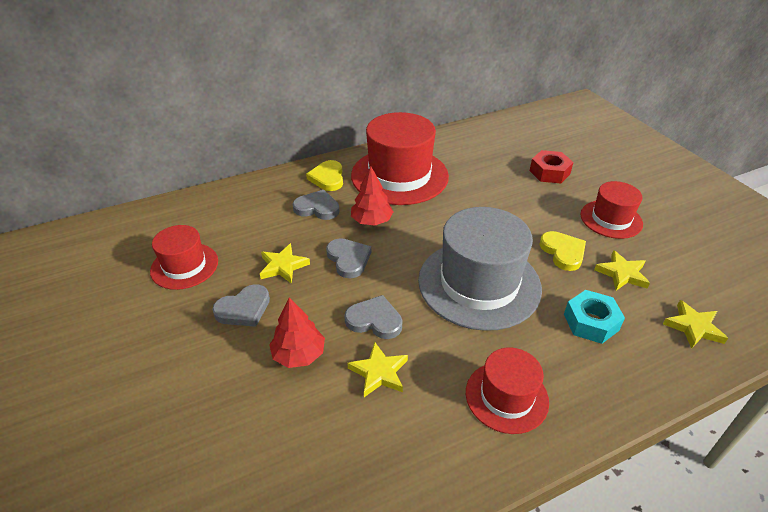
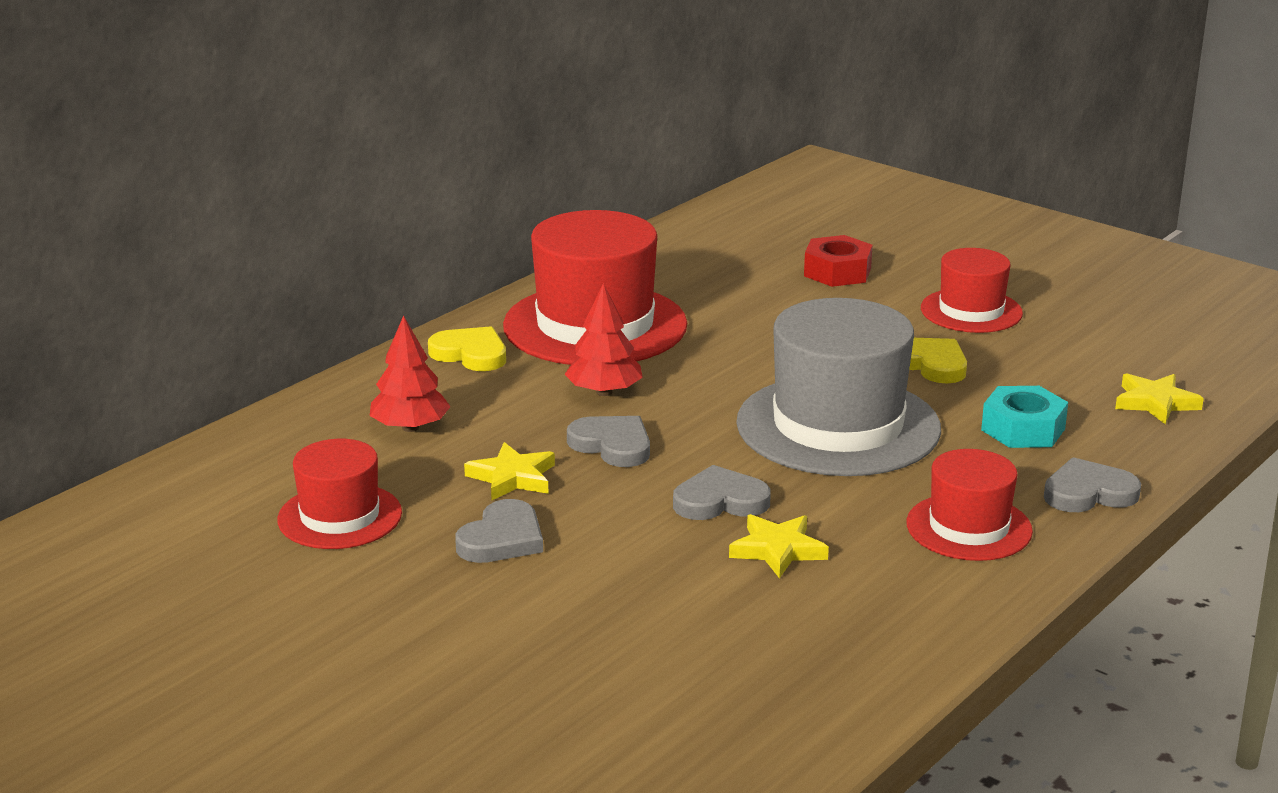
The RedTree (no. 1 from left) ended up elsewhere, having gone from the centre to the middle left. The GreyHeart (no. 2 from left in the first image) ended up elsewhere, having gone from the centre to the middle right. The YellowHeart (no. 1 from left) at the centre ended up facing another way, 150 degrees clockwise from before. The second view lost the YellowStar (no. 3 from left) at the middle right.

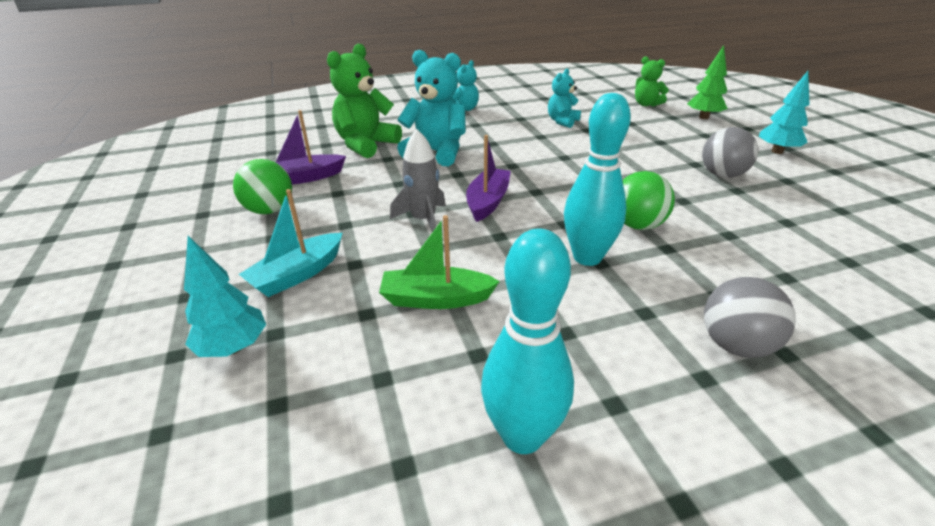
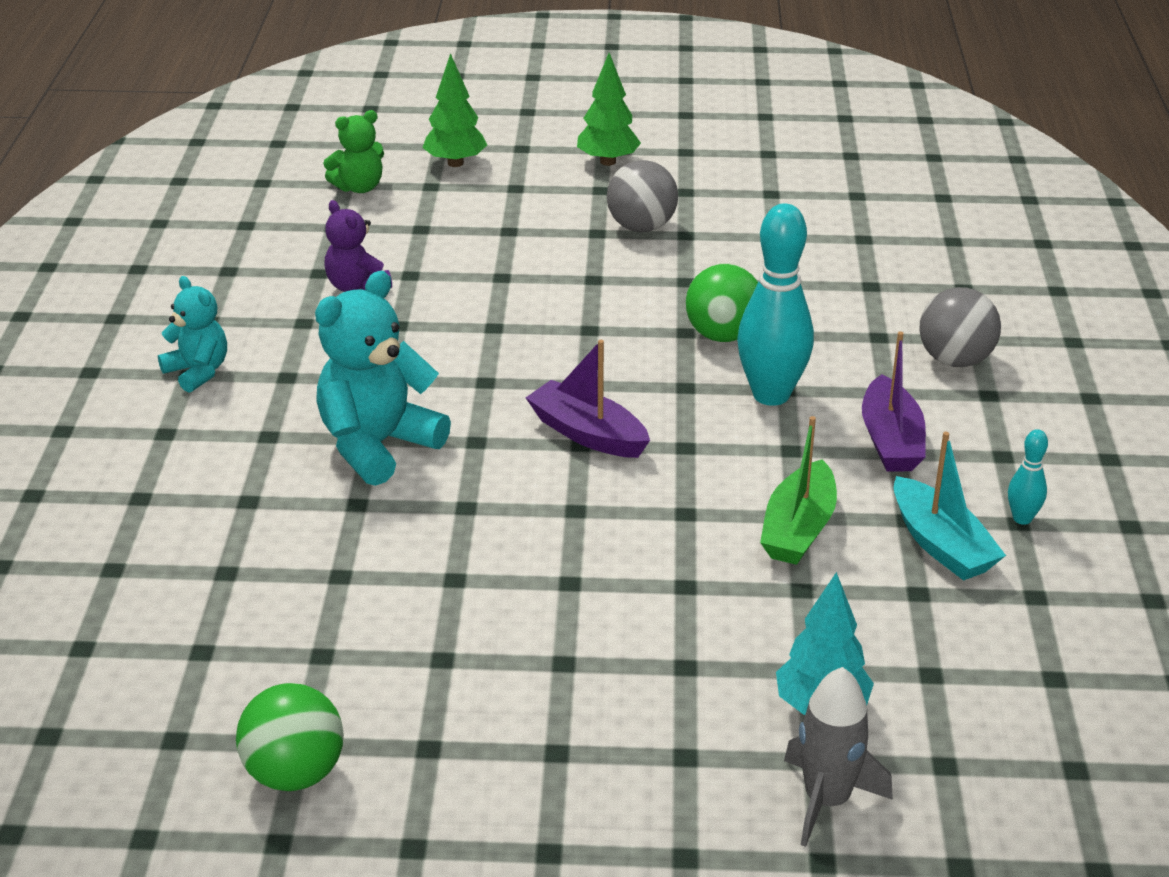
The GreenBall (no. 1 from left) ended up elsewhere, having gone from the middle left to the bottom left. The TurquoiseBoat ended up elsewhere, having gone from the middle left to the middle right. The PurpleBoat (no. 1 from left in the first image) ended up elsewhere, having gone from the top left to the middle right. The second view lost the GreenTeddyBear (no. 1 from left) at the top centre. The GreyRocket ended up elsewhere, having gone from the centre to the bottom right. The size of the TurquoiseBowlingPin (no. 1 from left in the first image) at the centre changed by a factor of 0.46. What was the TurquoiseTeddyBear (no. 3 from left) at the top centre turned into the PurpleTeddyBear at the top left. What was the TurquoiseTree (no. 2 from left) at the top right turned into the GreenTree (no. 2 from left) at the top centre.

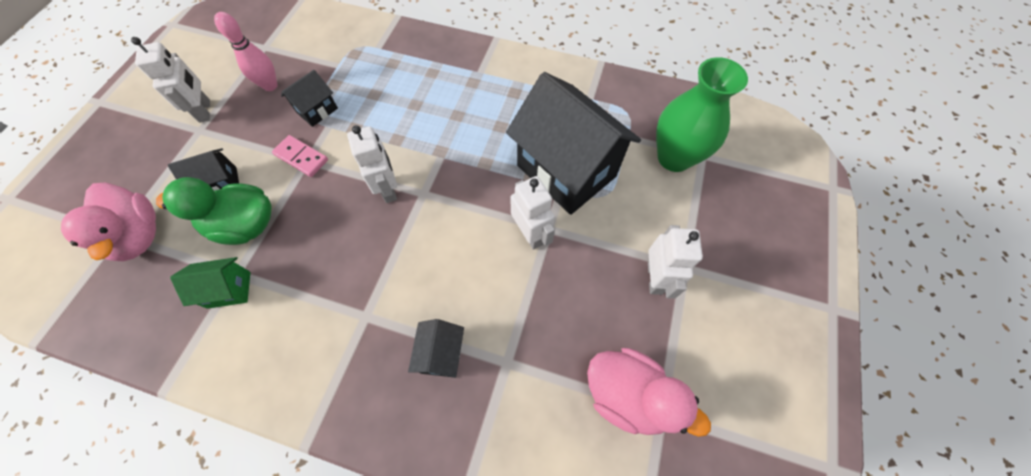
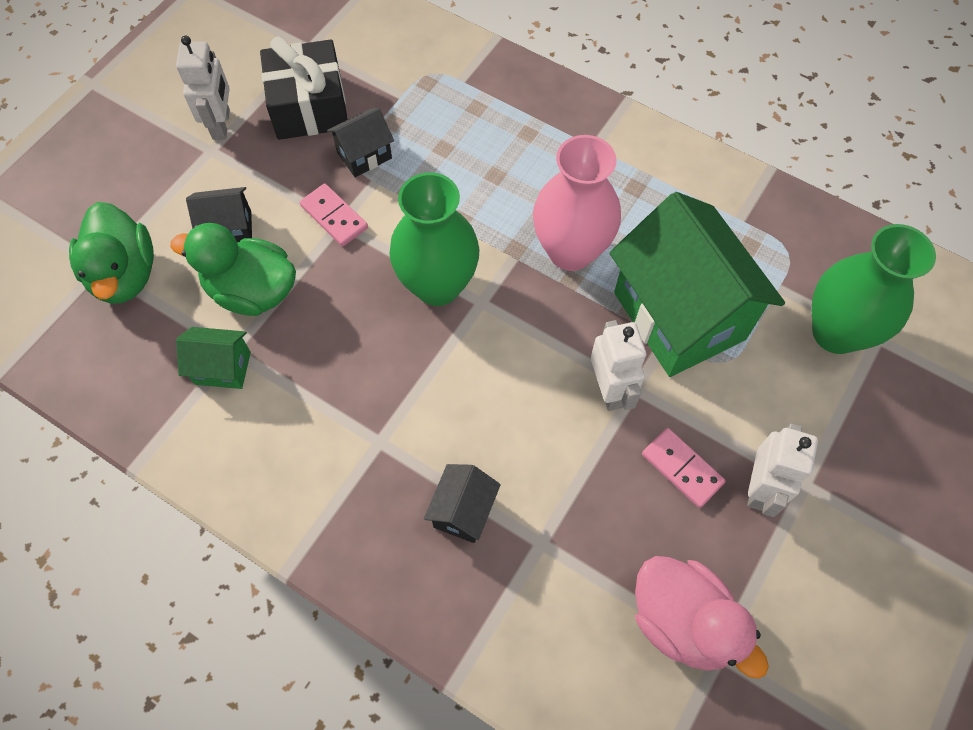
What was the PinkDuck (no. 1 from left) at the middle left turned into the GreenDuck (no. 1 from left) at the middle left. Where the PinkBowlingPin stood at the top left, the BlackGift came to stand at the top left. Where the WhiteRobot (no. 2 from left) stood at the centre, the GreenVase (no. 1 from left) came to stand at the top centre. What was the BlackHouse (no. 4 from left) at the top centre turned into the GreenHouse (no. 2 from left) at the middle right. The second view gained the PinkVase at the top centre. The second view gained the PinkDomino (no. 2 from left) at the middle right.

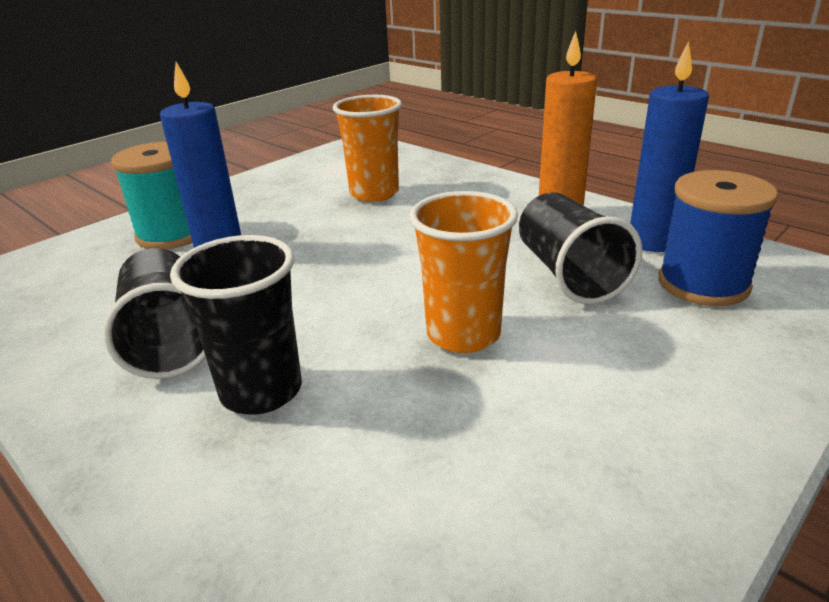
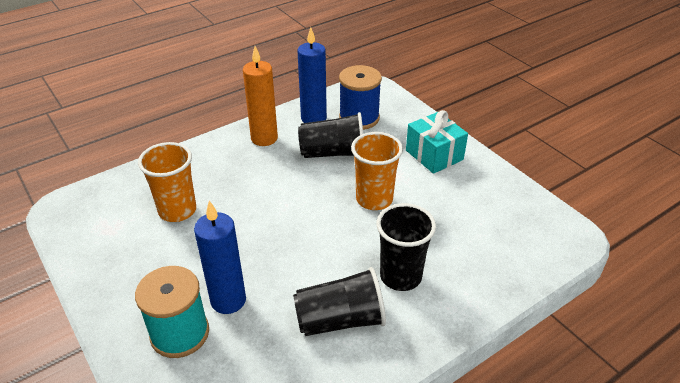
The second view gained the TurquoiseGift at the centre.

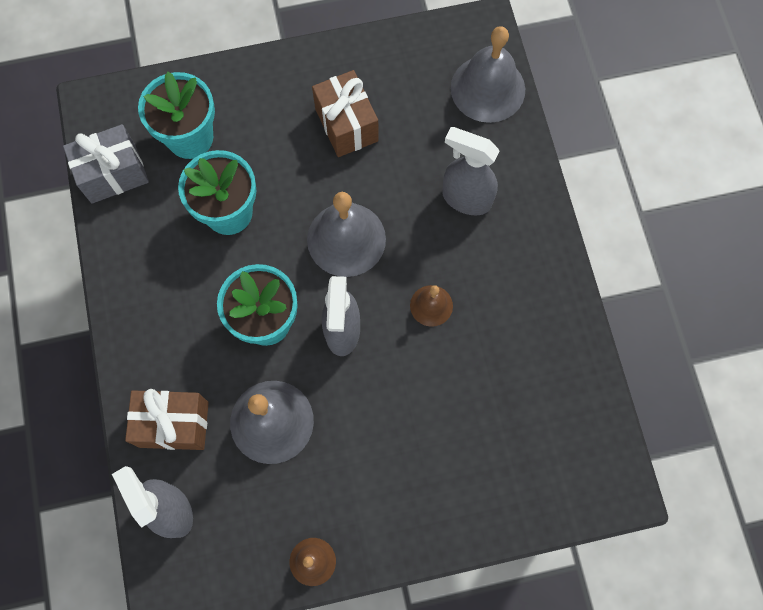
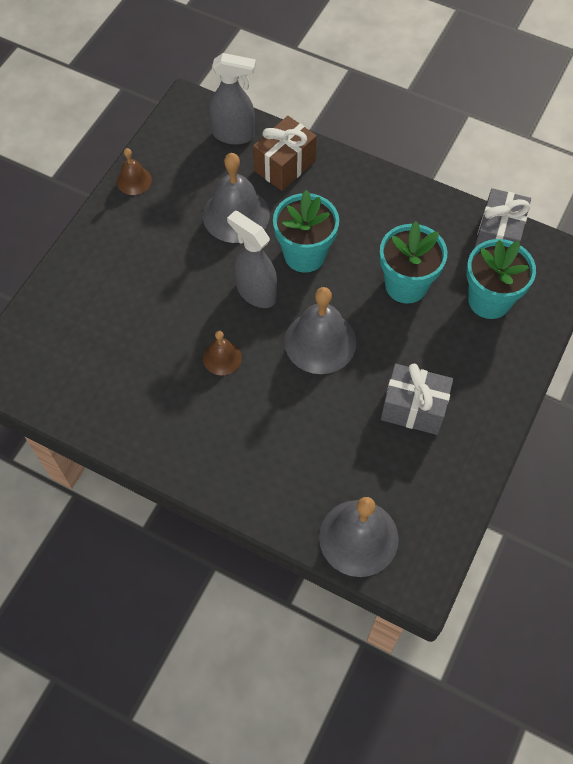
What was the BrownGift (no. 2 from left) at the top centre turned into the GreyGift (no. 1 from left) at the middle right. The second view lost the GreySprayBottle (no. 3 from left) at the top centre.

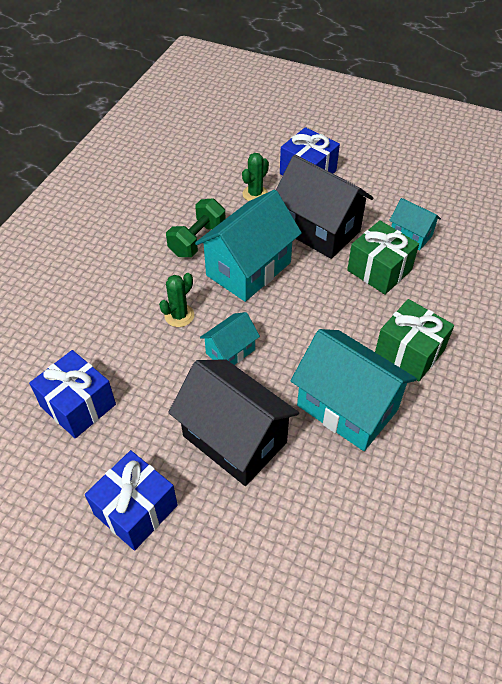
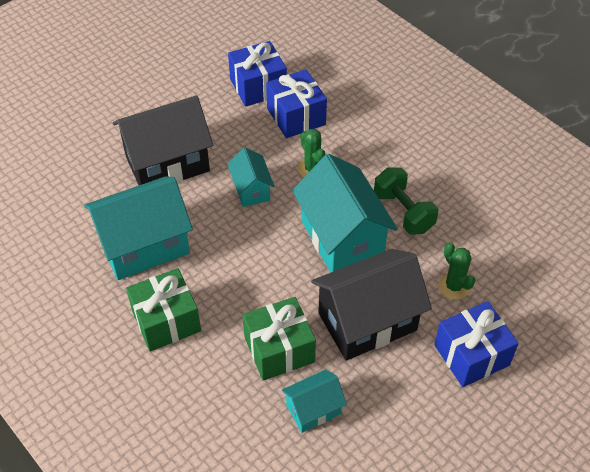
The BlueGift (no. 2 from left) ended up elsewhere, having gone from the bottom left to the top centre.

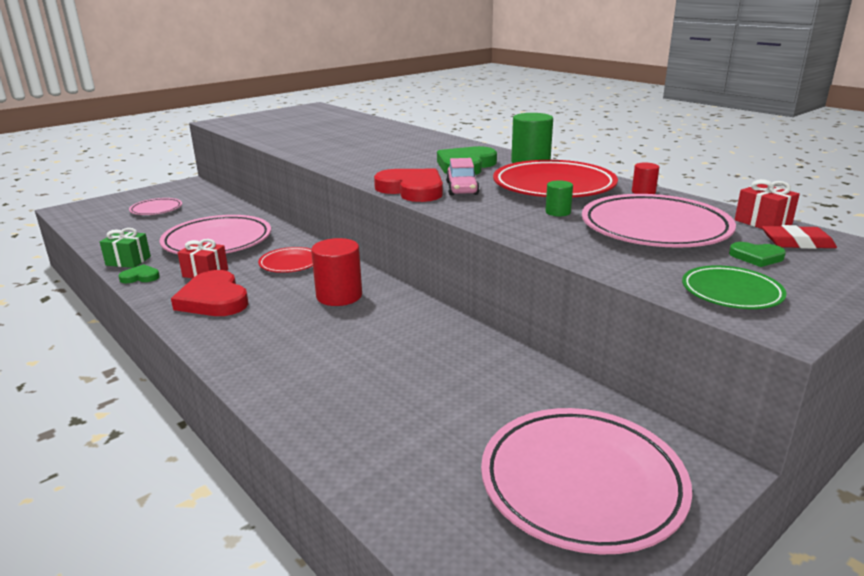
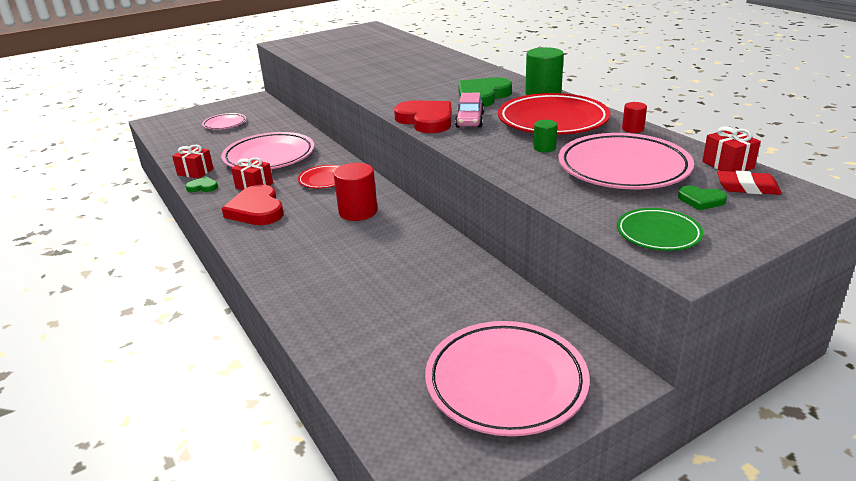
What was the GreenGift at the middle left turned into the RedGift (no. 1 from left) at the middle left.

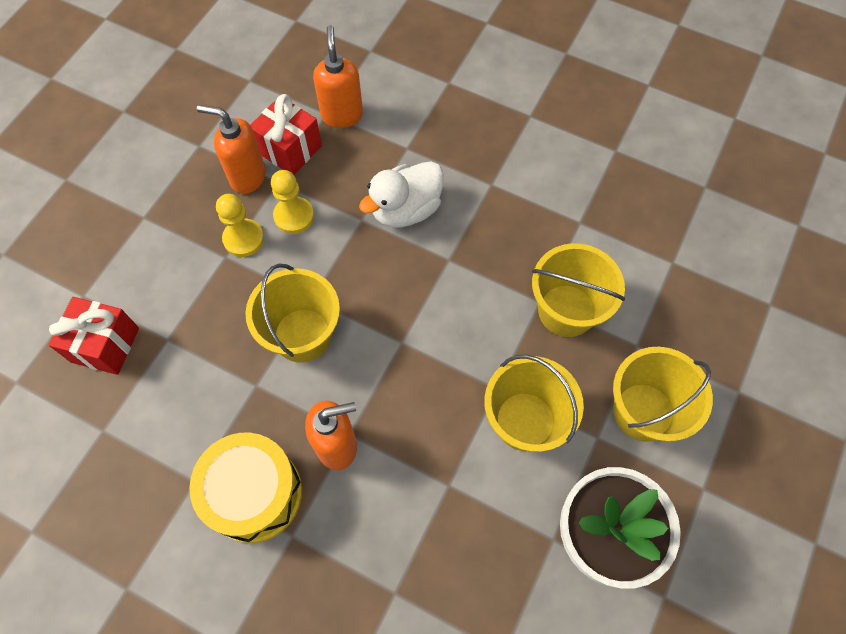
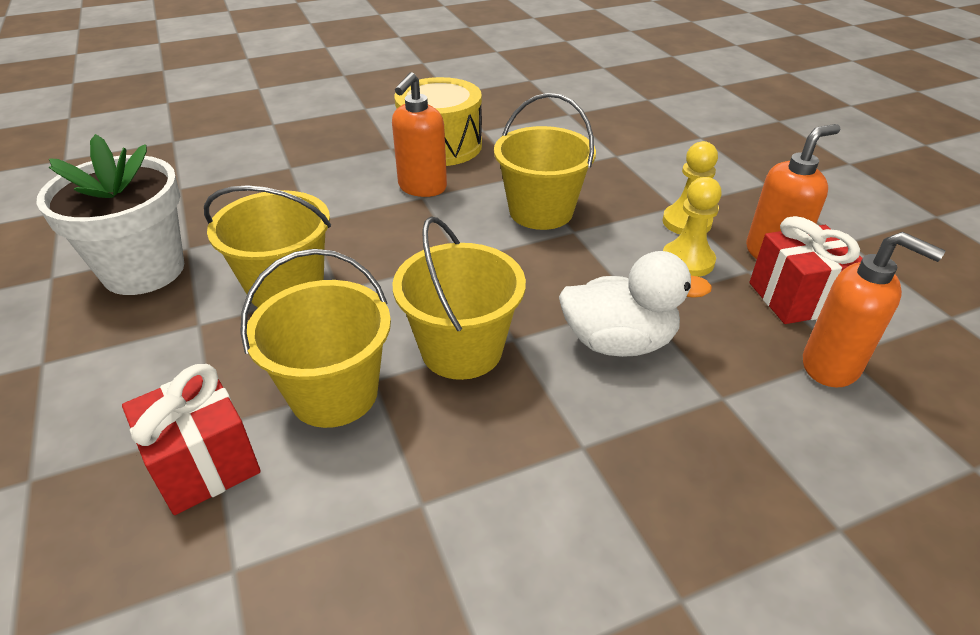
The RedGift (no. 1 from left) ended up elsewhere, having gone from the middle left to the bottom left. The WhiteDuck at the top centre ended up facing another way, 90 degrees clockwise from before. The YellowBucket (no. 4 from left in the first image) ended up elsewhere, having gone from the middle right to the centre.

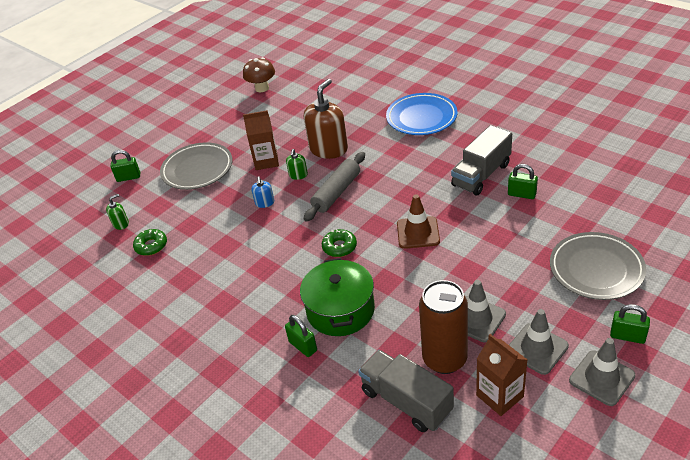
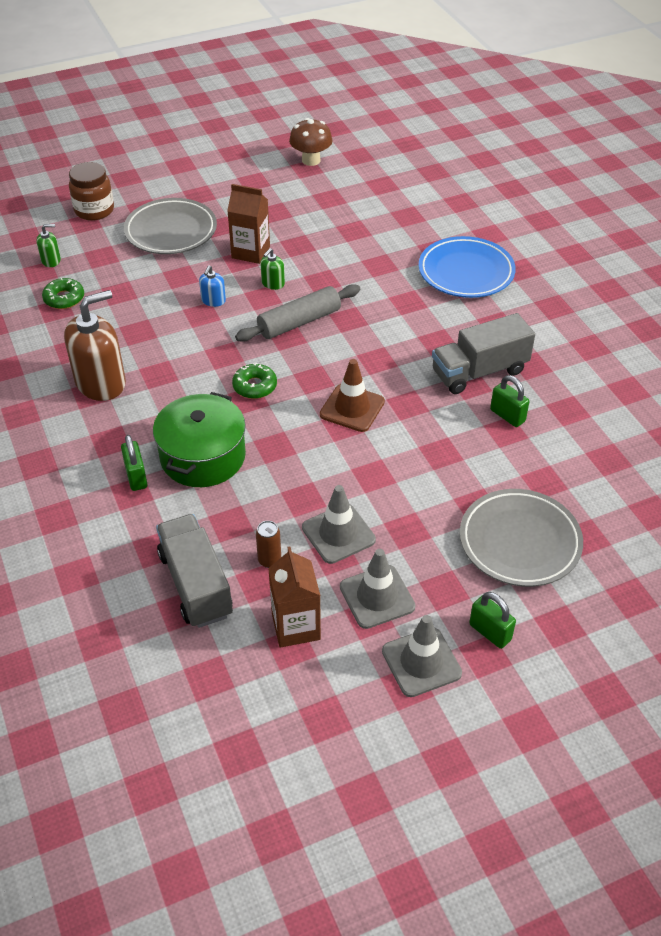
Where the GreenPadlock (no. 1 from left) stood at the middle left, the BrownJar came to stand at the top left. The BrownSoapDispenser ended up elsewhere, having gone from the top centre to the middle left. The size of the BrownCan at the bottom centre changed by a factor of 0.42.

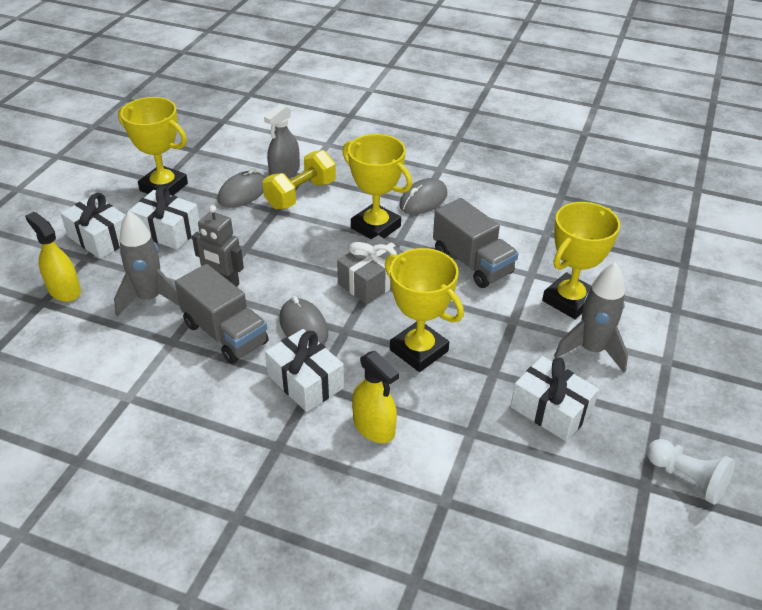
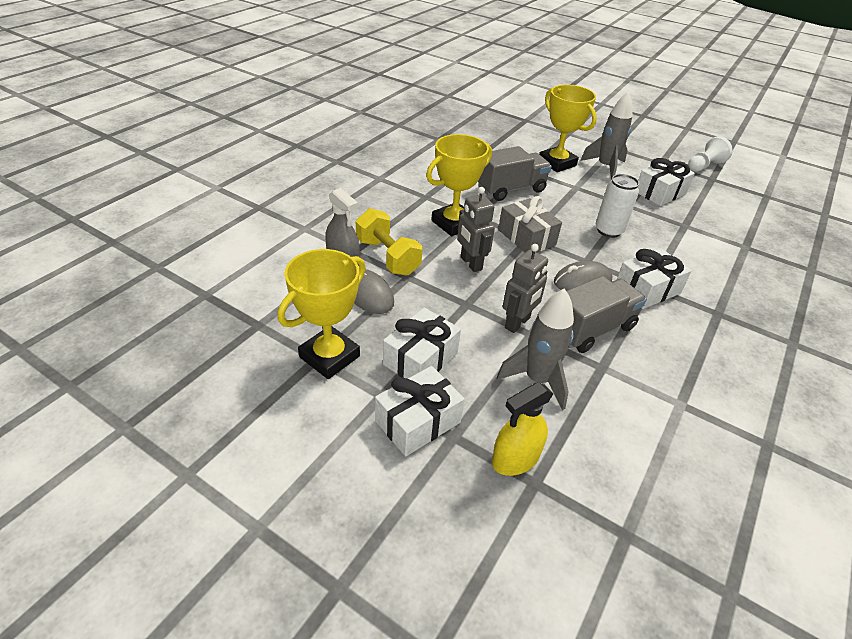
The second view lost the YellowSprayBottle (no. 2 from left) at the centre. Where the YellowTrophy (no. 3 from left) stood at the centre, the WhiteCan came to stand at the top right. The second view lost the GreyMouse (no. 3 from left) at the top centre. The second view gained the GreyRobot (no. 1 from left) at the centre.

